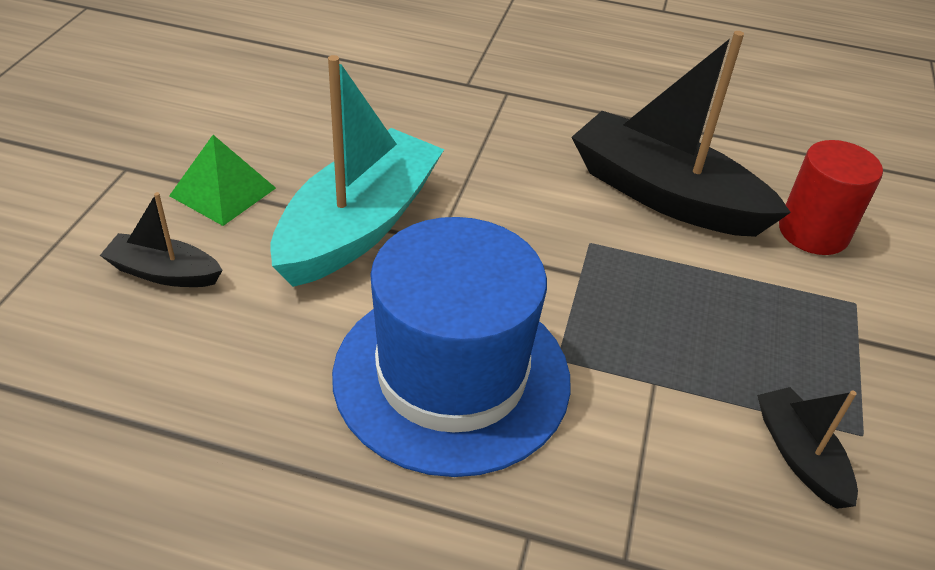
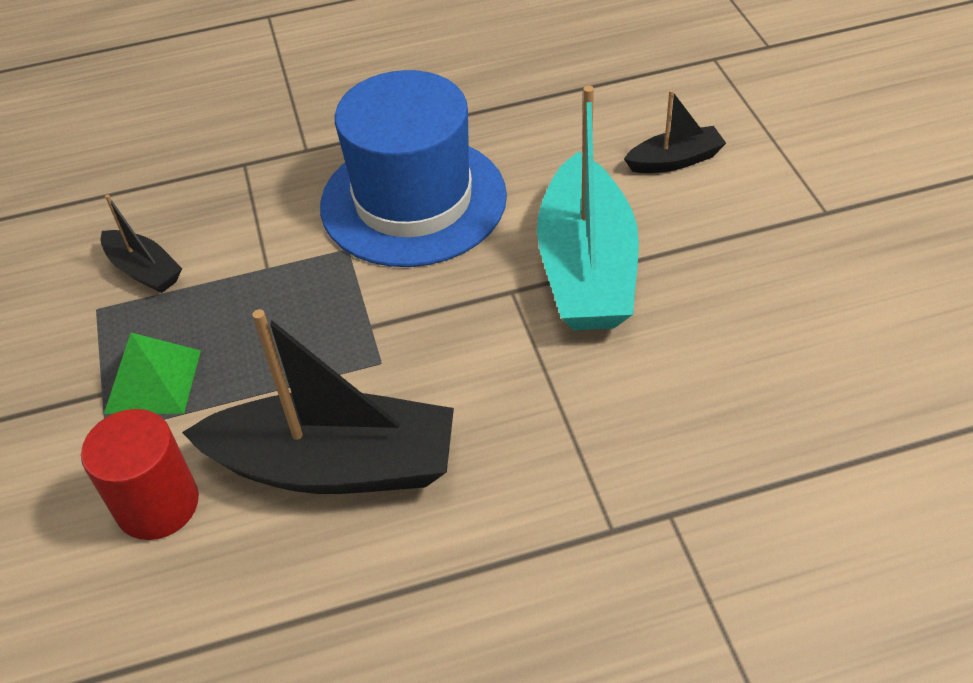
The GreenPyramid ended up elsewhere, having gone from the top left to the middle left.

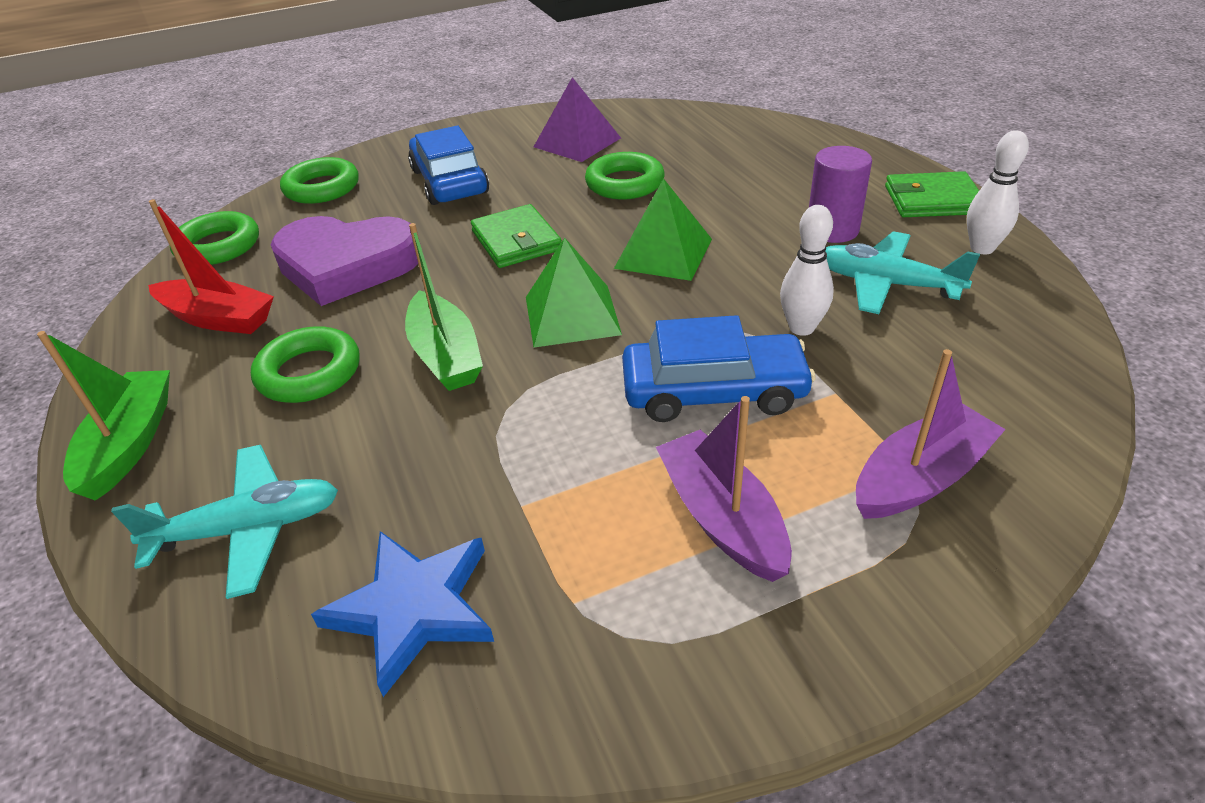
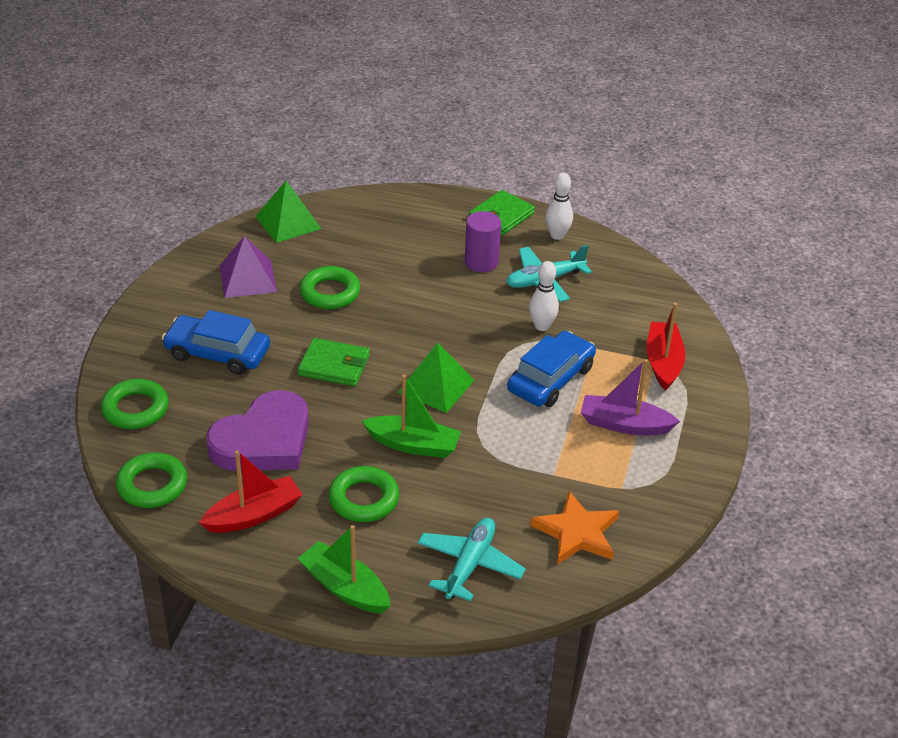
What was the BlueStar at the bottom centre turned into the OrangeStar at the bottom centre. The GreenPyramid (no. 2 from left in the first image) ended up elsewhere, having gone from the top centre to the top left. What was the PurpleBoat (no. 2 from left) at the middle right turned into the RedBoat (no. 2 from left) at the middle right.

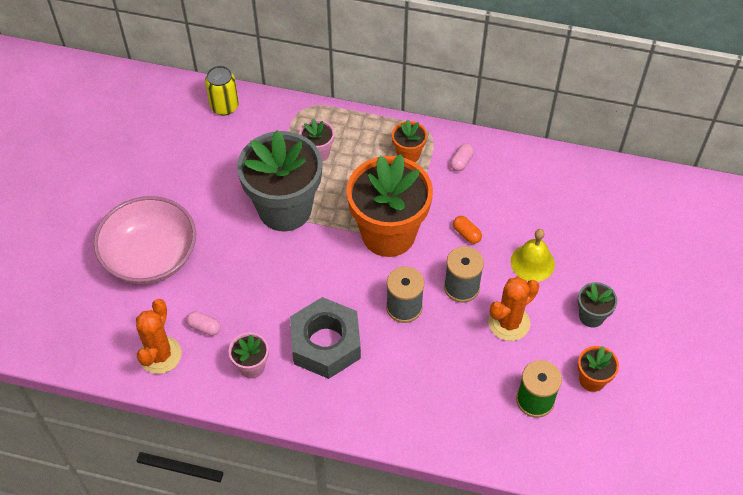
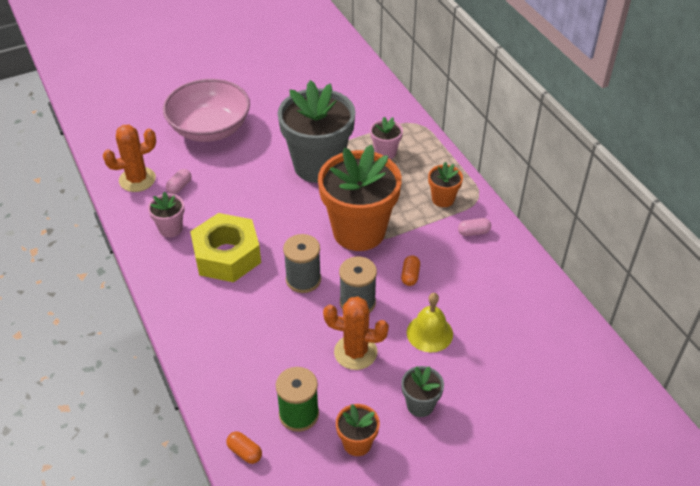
The PinkCapsule (no. 1 from left) at the middle left ended up facing another way, 45 degrees clockwise from before. The second view lost the YellowCan at the top left. What was the GreyNut at the bottom centre turned into the YellowNut at the middle left. The second view gained the OrangeCapsule (no. 1 from left) at the bottom centre.

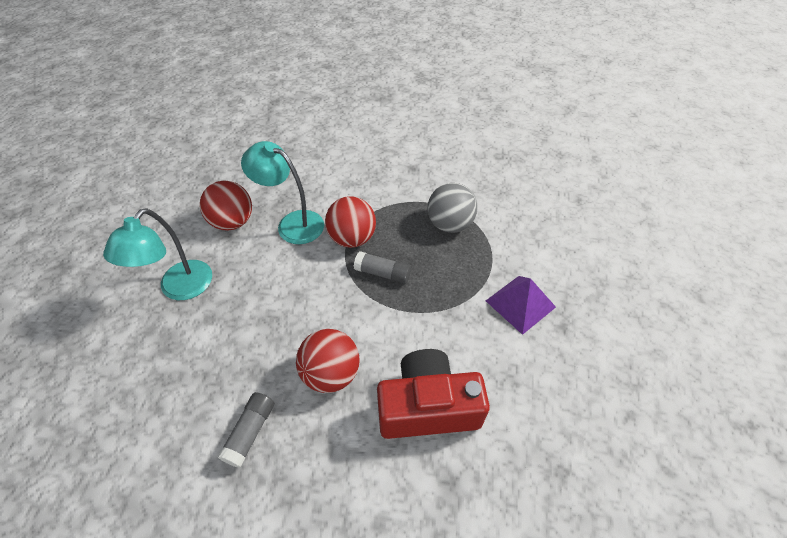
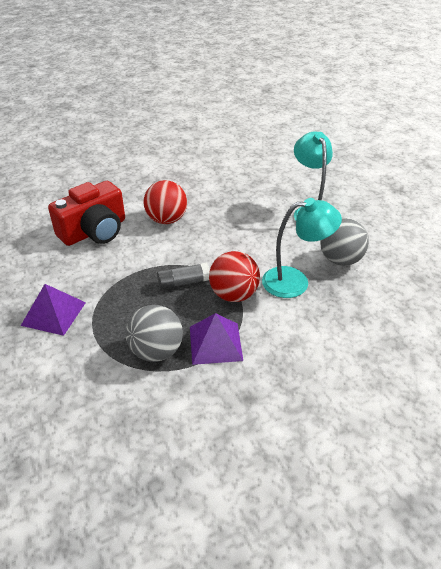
What was the RedBall (no. 1 from left) at the middle left turned into the GreyBall (no. 2 from left) at the middle right. The second view lost the GreyGlueStick (no. 1 from left) at the bottom left. The second view gained the PurplePyramid (no. 2 from left) at the centre.

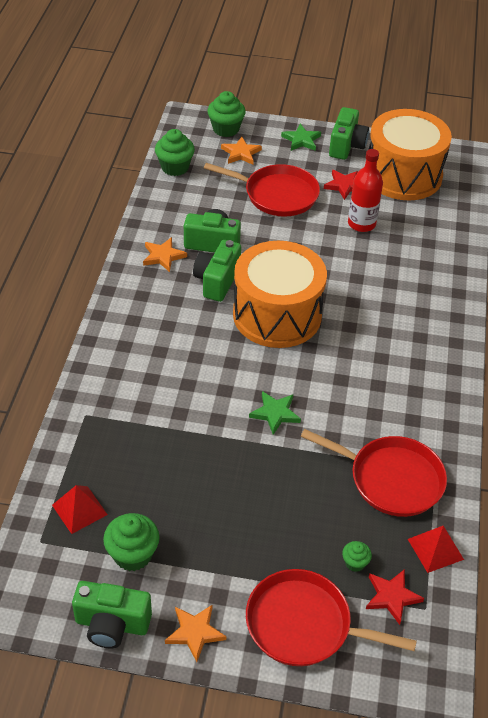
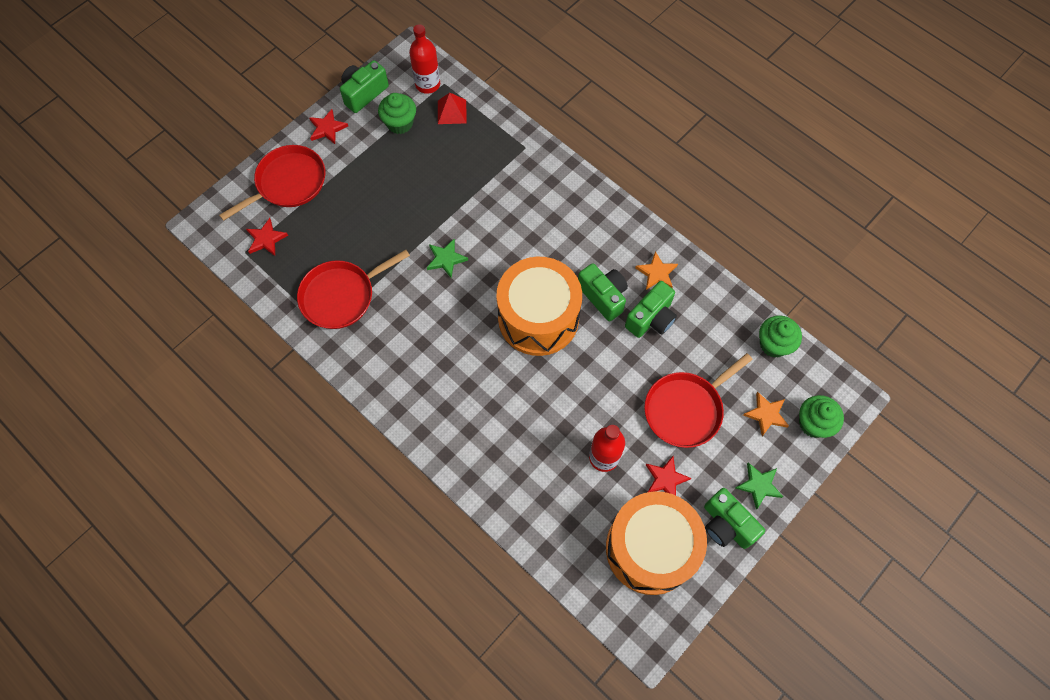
What was the OrangeStar (no. 2 from left) at the bottom centre turned into the RedStar (no. 2 from left) at the top left. The second view lost the GreenCupcake (no. 4 from left) at the bottom right. The second view lost the RedPyramid (no. 2 from left) at the bottom right. The second view gained the RedBottle (no. 1 from left) at the top centre.

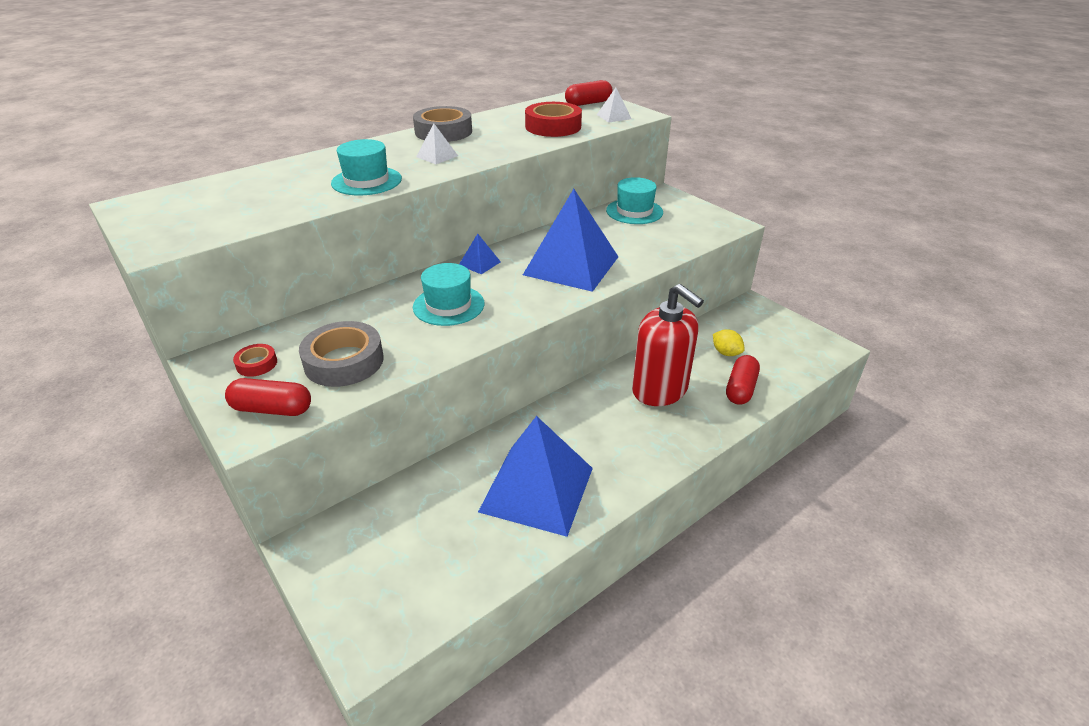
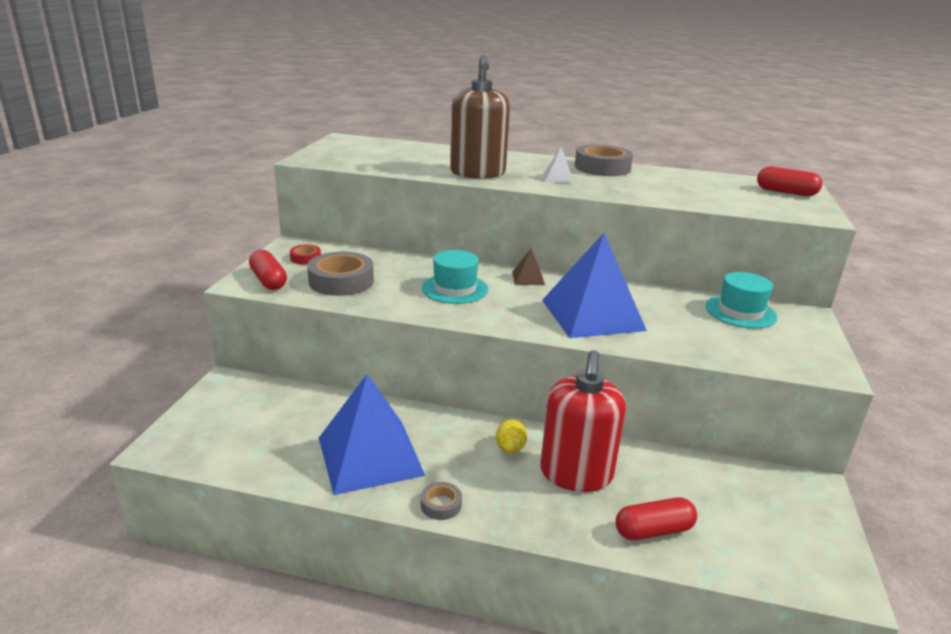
Where the TurquoiseHat (no. 1 from left) stood at the top centre, the BrownSoapDispenser came to stand at the top centre. What was the BluePyramid (no. 1 from left) at the centre turned into the BrownPyramid at the centre. The second view lost the RedTape (no. 2 from left) at the top centre. The second view lost the WhitePyramid (no. 2 from left) at the top centre. The YellowLemon ended up elsewhere, having gone from the middle right to the bottom centre. The second view gained the GreyTape (no. 2 from left) at the bottom centre.

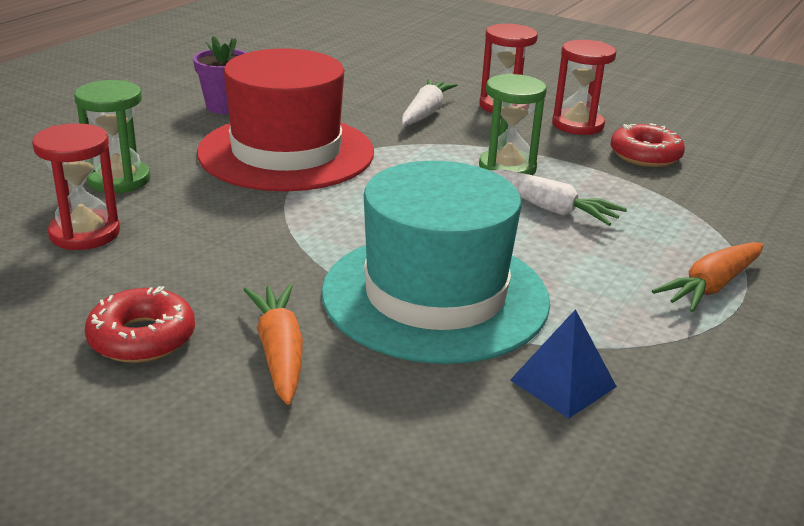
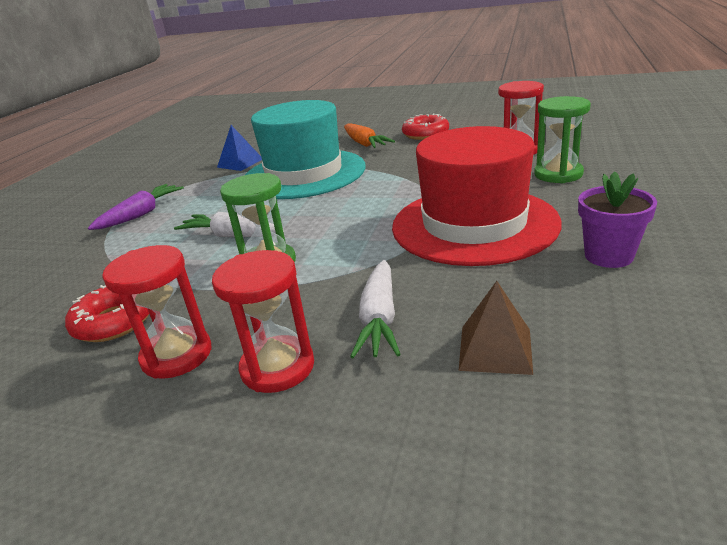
What was the OrangeCarrot (no. 2 from left) at the middle right turned into the PurpleCarrot at the middle left. The second view gained the BrownPyramid at the middle right.

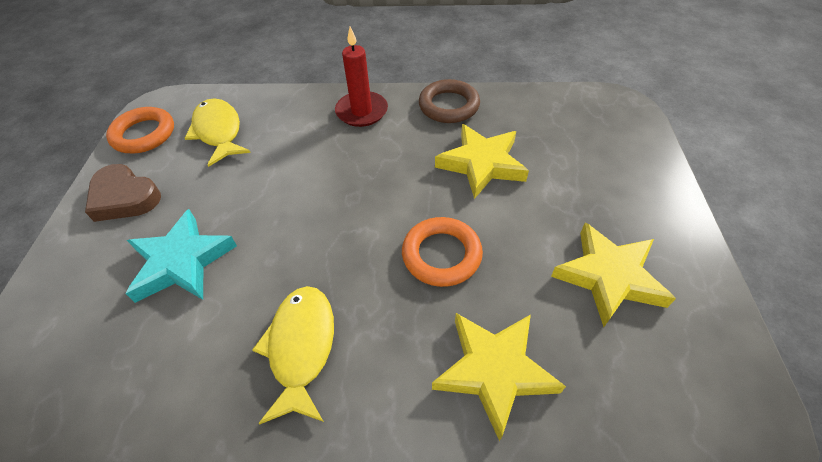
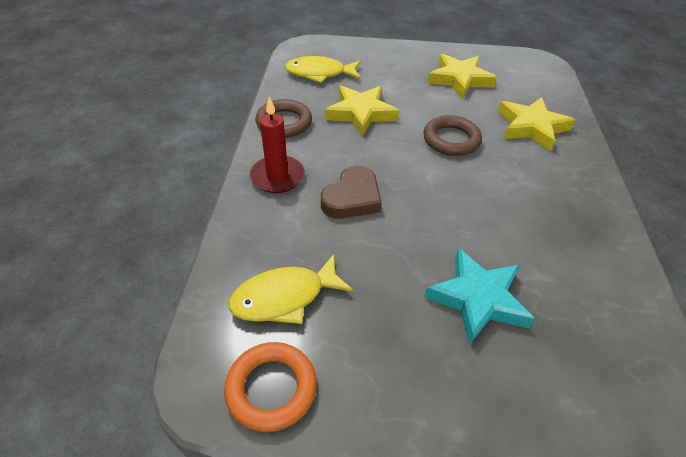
The BrownHeart ended up elsewhere, having gone from the middle left to the centre. The YellowFish (no. 2 from left) ended up elsewhere, having gone from the bottom centre to the top centre. What was the OrangeRing (no. 2 from left) at the centre turned into the BrownRing (no. 2 from left) at the top centre.

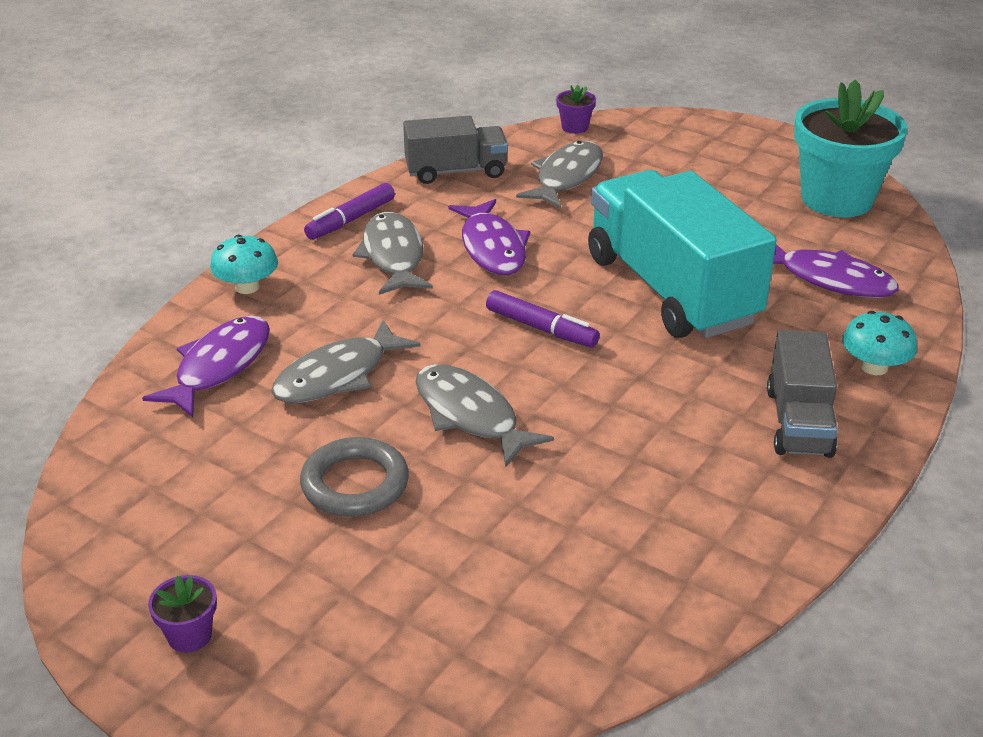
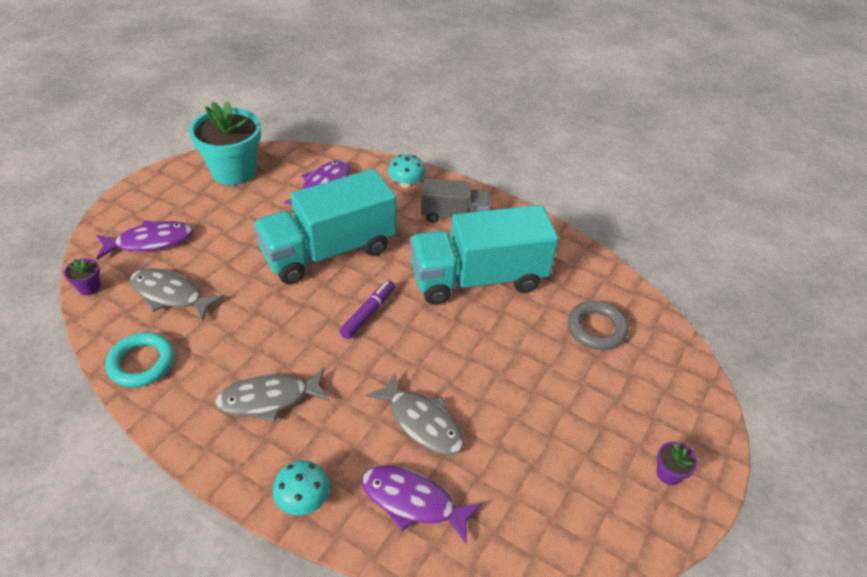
The GreyRing ended up elsewhere, having gone from the centre to the middle right. The second view lost the PurpleMarker (no. 1 from left) at the top centre. Where the GreyTruck (no. 1 from left) stood at the top centre, the TurquoiseRing came to stand at the middle left. The second view lost the GreyFish (no. 3 from left) at the centre. The PurpleFish (no. 2 from left in the first image) ended up elsewhere, having gone from the top centre to the middle left. The second view gained the TurquoiseTruck (no. 2 from left) at the centre.

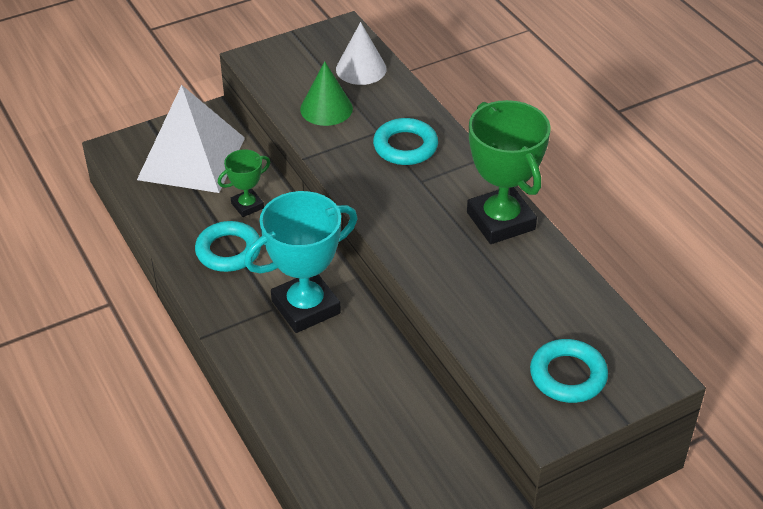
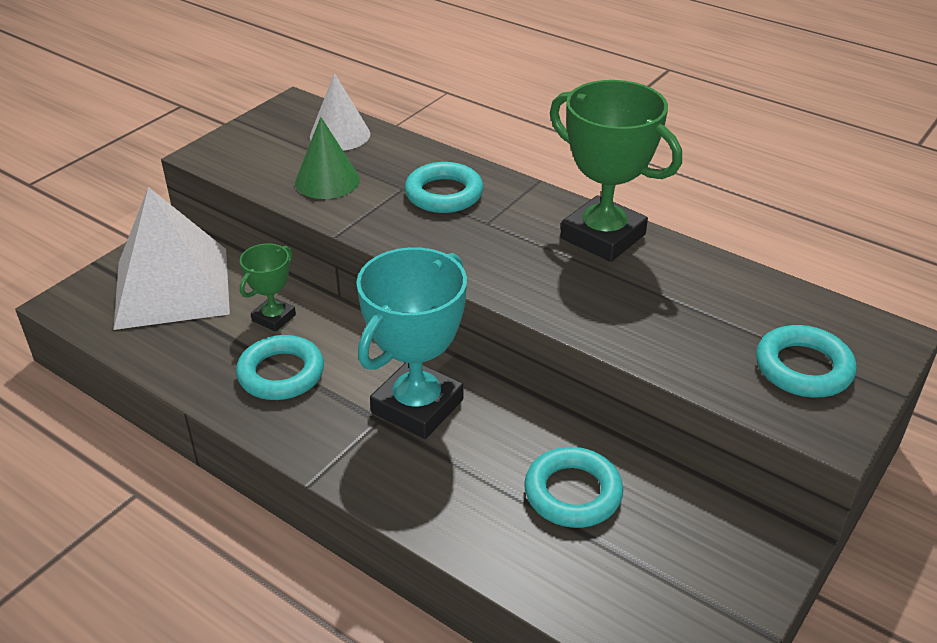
The second view gained the TurquoiseRing (no. 3 from left) at the bottom centre.

